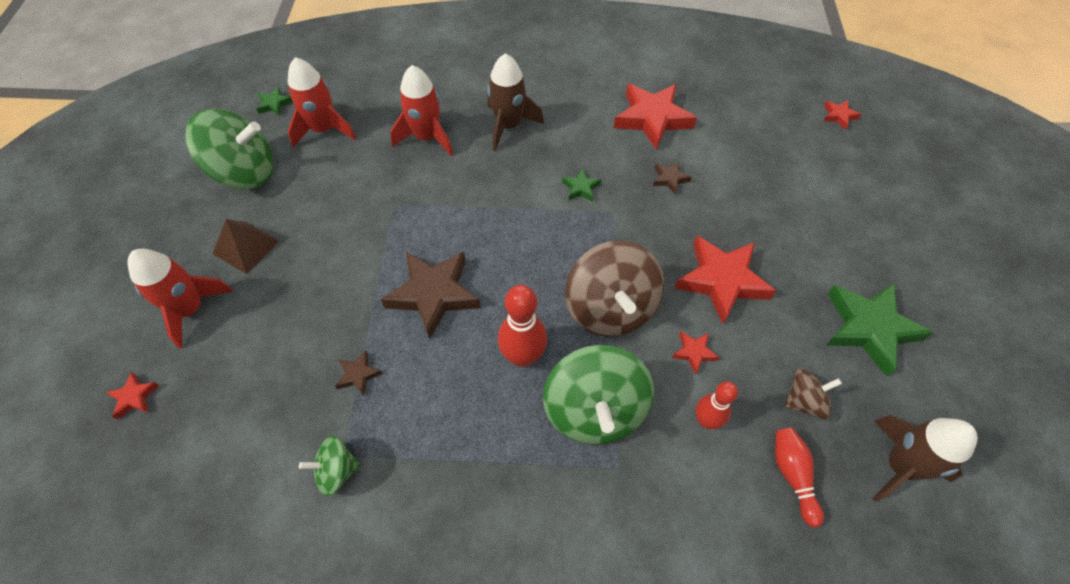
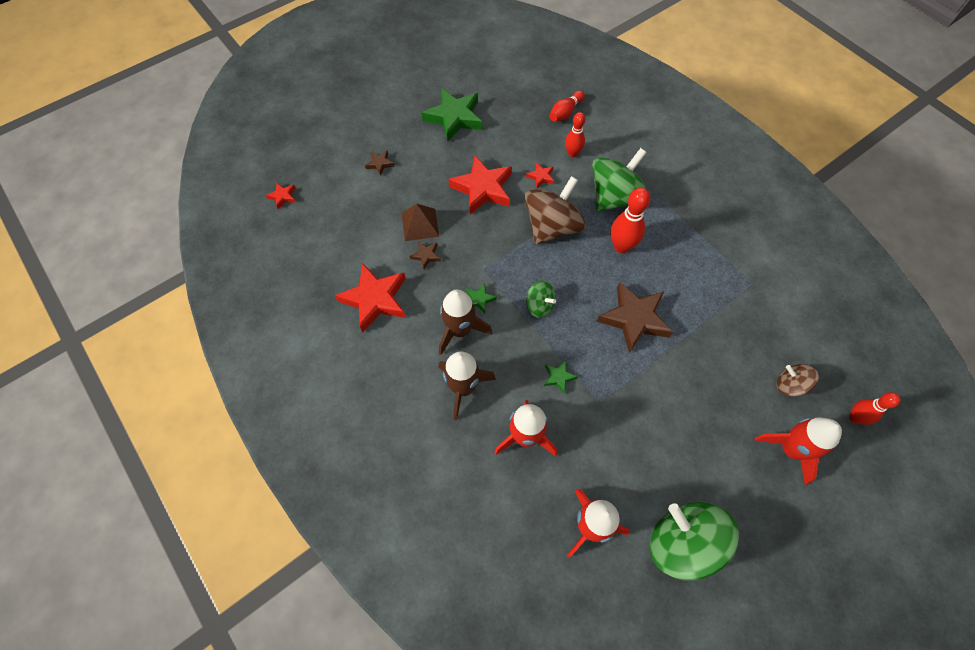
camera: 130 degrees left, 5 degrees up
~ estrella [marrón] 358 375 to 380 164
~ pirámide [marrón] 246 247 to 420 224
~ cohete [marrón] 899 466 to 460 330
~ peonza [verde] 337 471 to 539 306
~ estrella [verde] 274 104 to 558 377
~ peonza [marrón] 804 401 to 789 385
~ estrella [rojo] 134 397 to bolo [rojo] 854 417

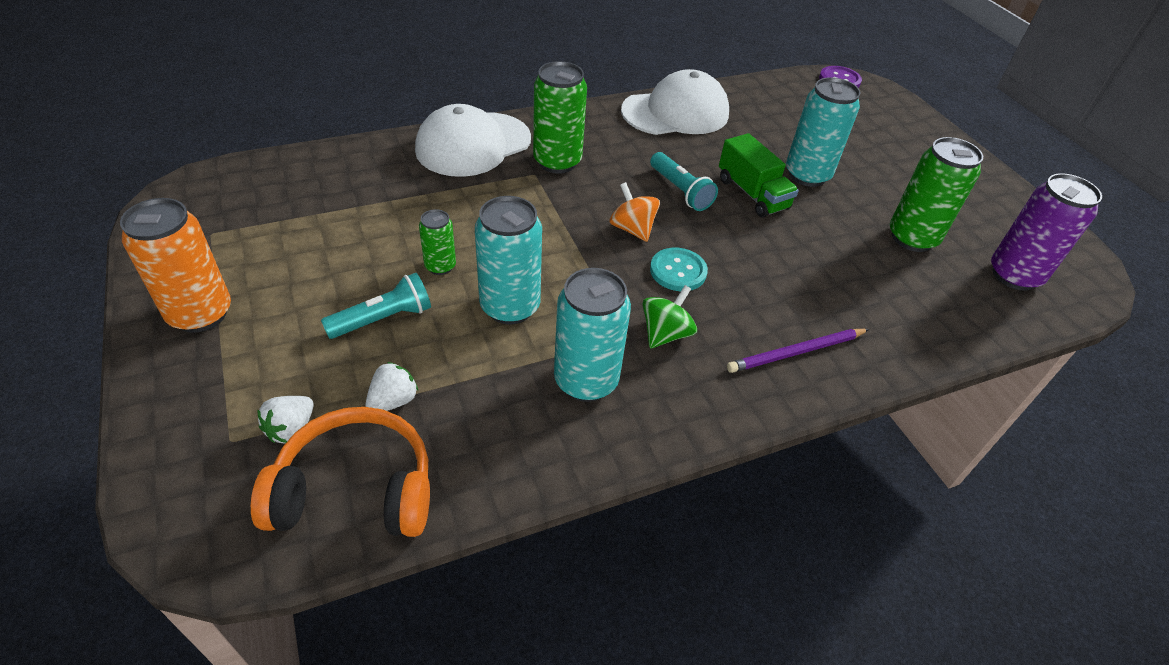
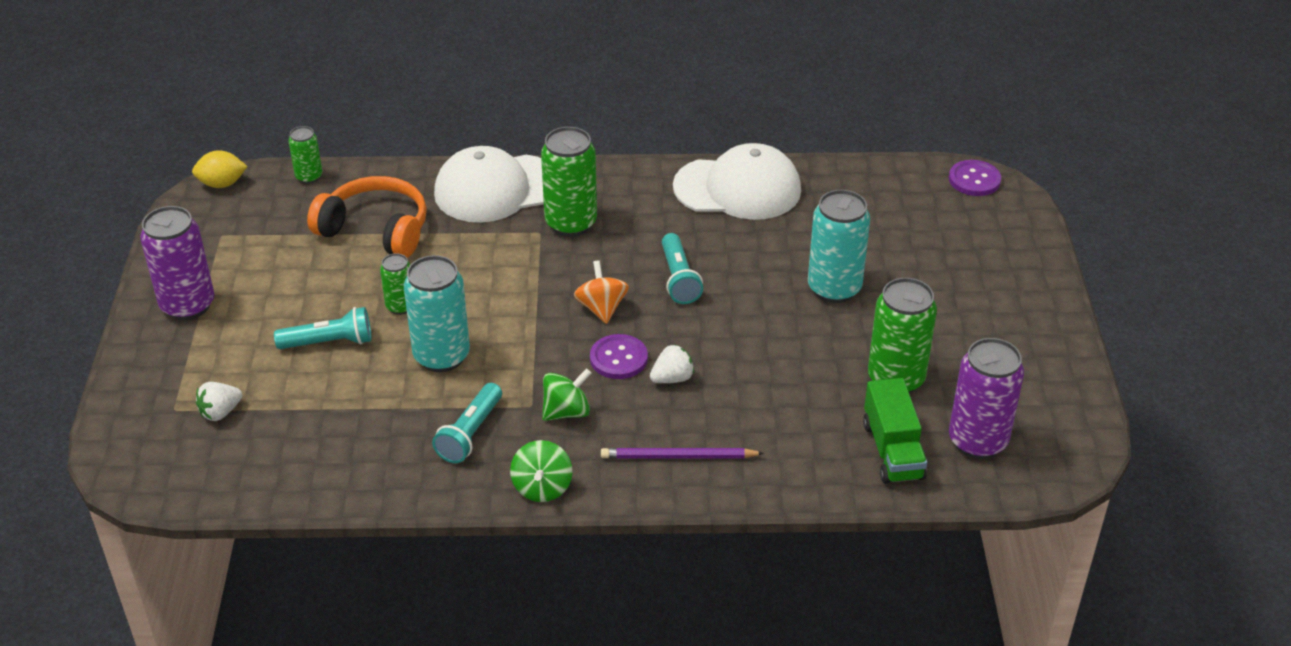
camera: 25 degrees right, 5 degrees down
~ lata [naranja] 200 314 to lata [morado] 188 305
+ limón [amarillo] 222 184
+ lata [verde] 309 177
~ auriculares [naranja] 356 489 to 376 229
~ lata [turquesa] 586 381 to lámpara de mano [turquesa] 470 433
+ peonza [verde] 542 487
~ botón [turquesa] 678 271 to botón [morado] 618 358
~ fresa [blanco] 393 401 to 672 378
~ camión [verde] 752 194 to 892 450

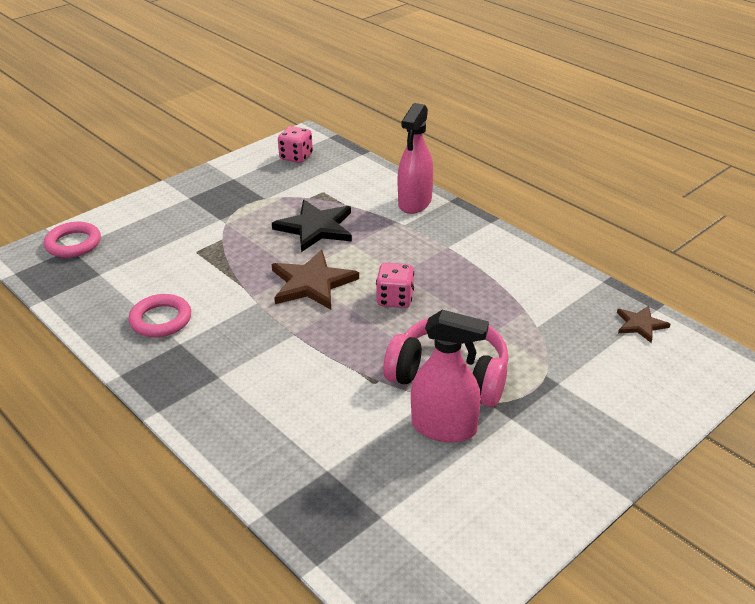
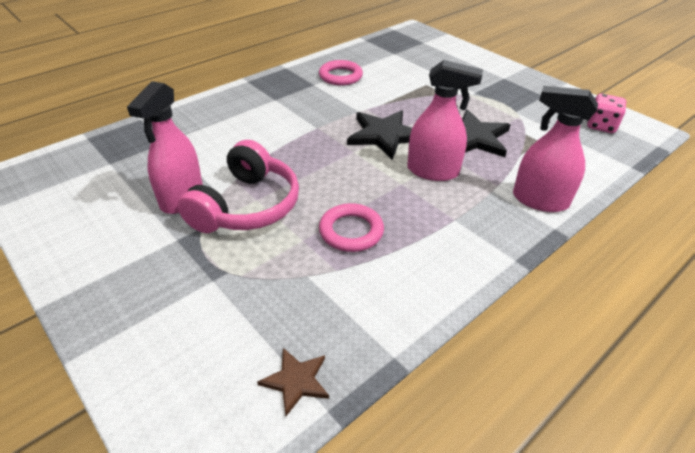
camera: 90 degrees right, 5 degrees up
~ anillo [rosa] 73 244 to 351 231
~ estrella [marrón] 312 283 to estrella [negro] 385 135
+ pulverizador [rosa] 433 171
- dado [rosa] 395 299

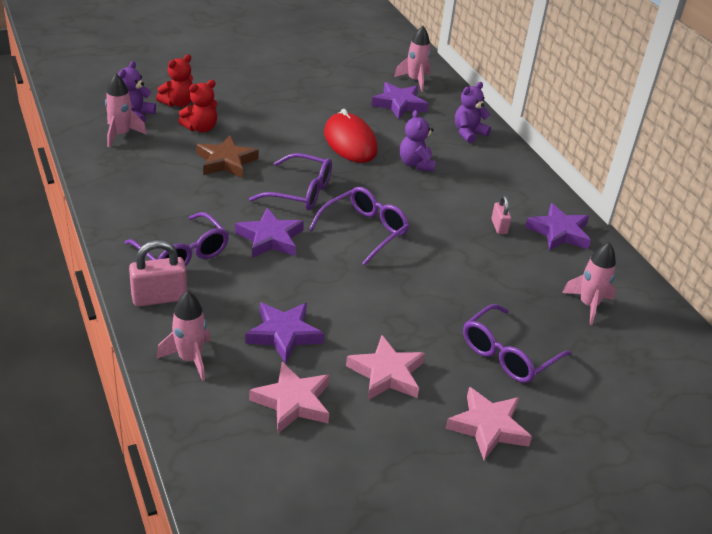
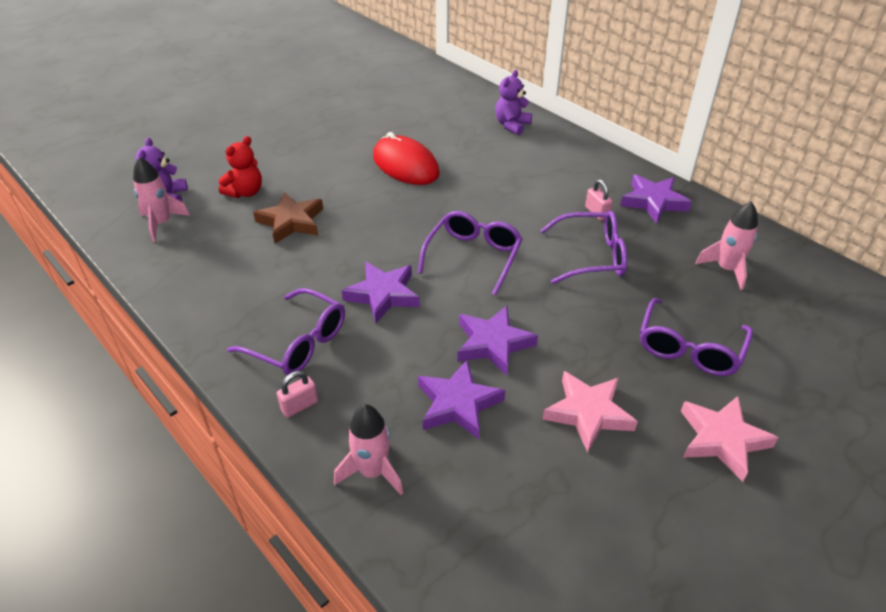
camera: 15 degrees left, 5 degrees up
~ candado [rosa] 159 298 = 299 406 x0.58
~ estrella [morado] 399 104 to 493 344
~ gafas [morado] 301 192 to 592 256
- osito [rojo] 178 103
- estrella [rosa] 292 402
- cohete [rosa] 415 81
- osito [morado] 416 164

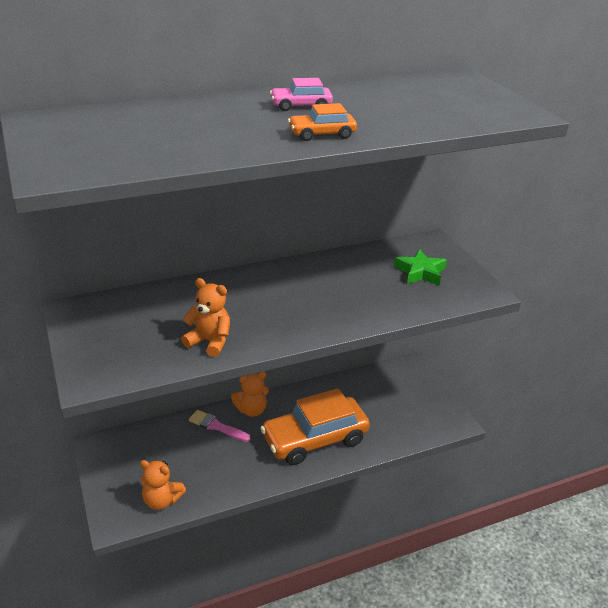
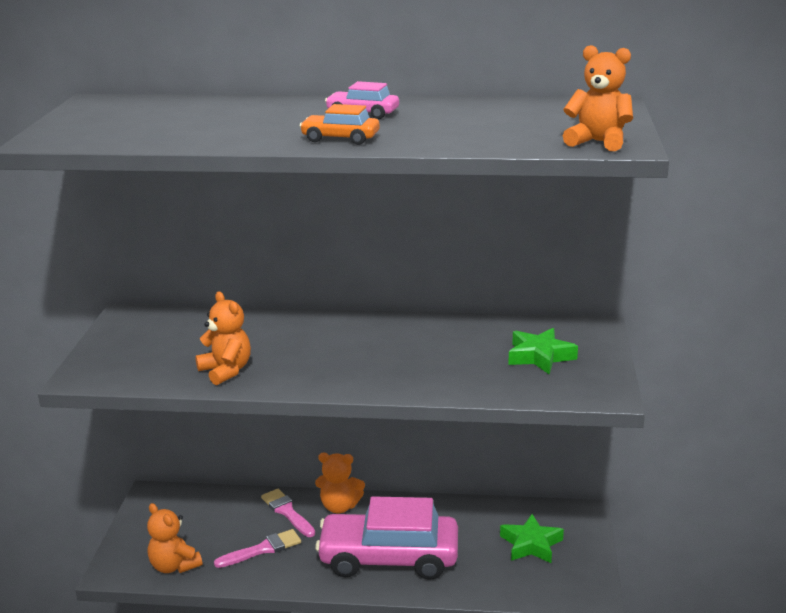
camera: 30 degrees right, 10 degrees down
+ pincel [rosa] 263 549
~ coche [naranja] 315 439 to coche [rosa] 389 558
+ estrella [verde] 531 544
+ osito [naranja] 598 142

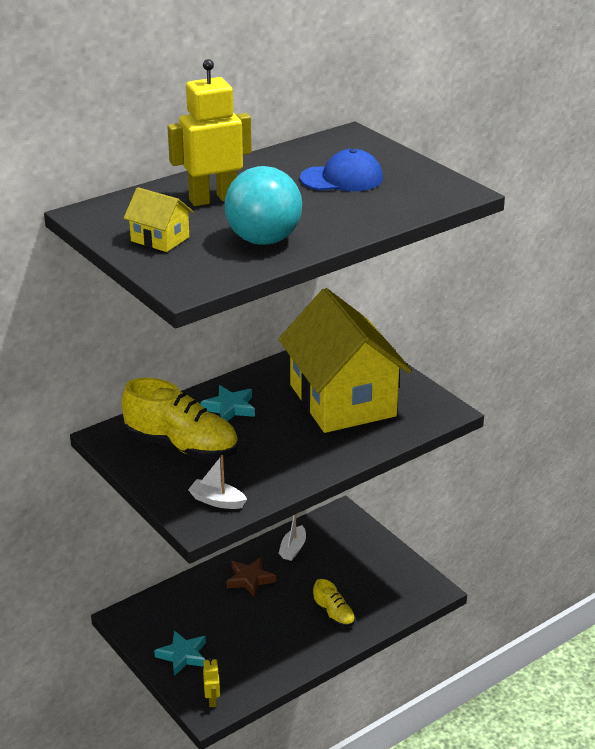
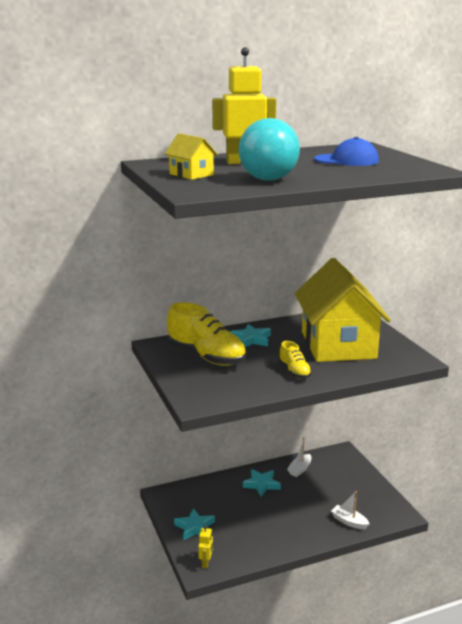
camera: 15 degrees right, 10 degrees down
~ estrella [marrón] 250 579 to estrella [turquesa] 261 484
~ zapato [amarillo] 333 614 to 294 372
~ barco [blanco] 217 501 to 349 522

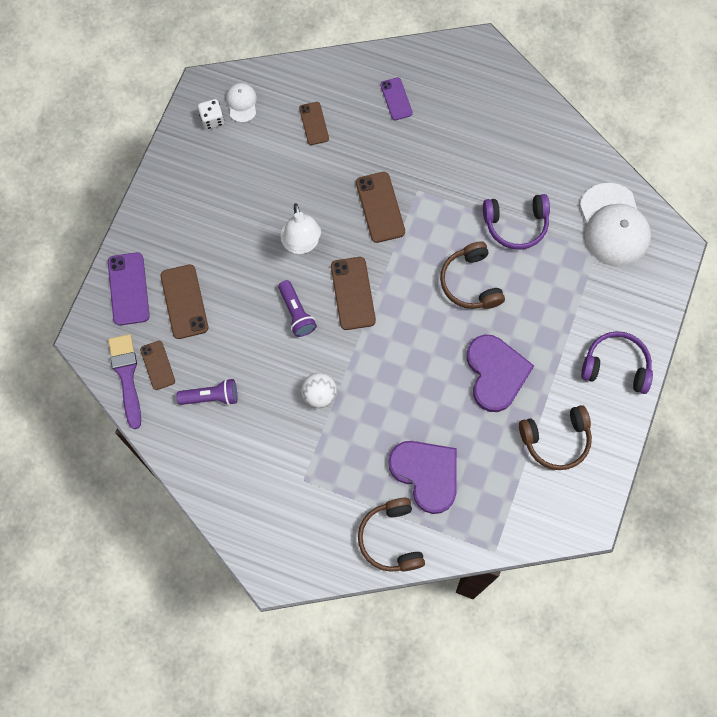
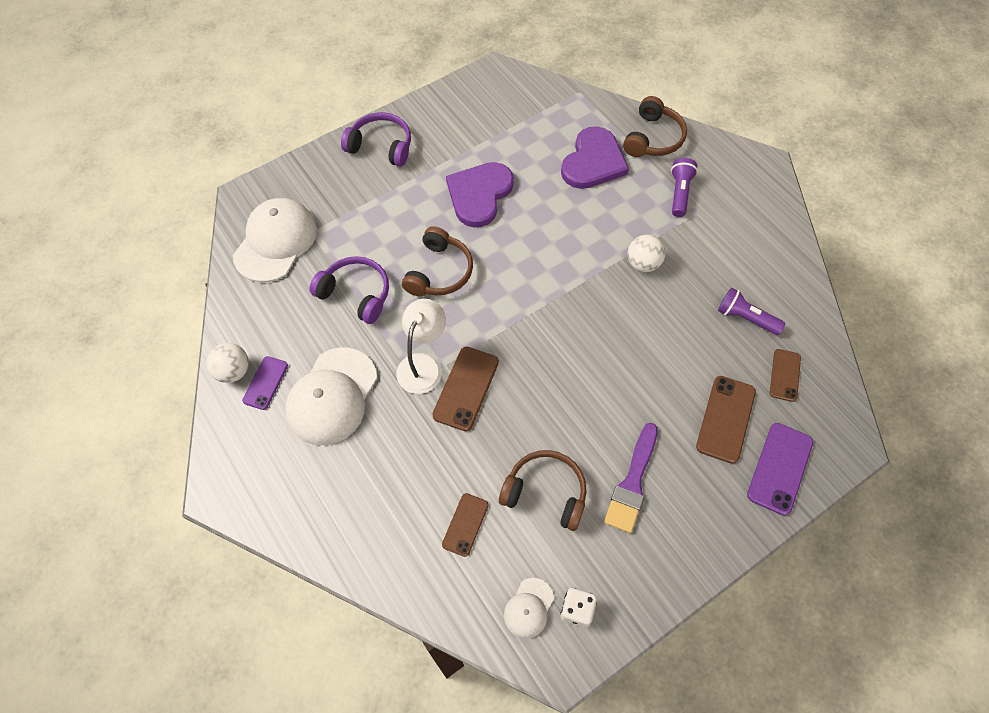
camera: 145 degrees left, 10 degrees down
+ pelota [blanco] 233 371
~ móvil [morado] 396 99 to 265 383
+ gorra [blanco] 332 396
~ auriculares [morado] 616 366 = 381 146 150 degrees clockwise
~ lámpara [blanco] 302 244 to 423 364
~ auriculares [marrón] 556 440 to 545 493
~ corazón [morado] 426 474 = 593 161 150 degrees counterclockwise
~ pincel [morado] 126 376 to 632 482
~ lámpara de mano [morado] 296 313 to 679 193
- móvil [marrón] 353 293

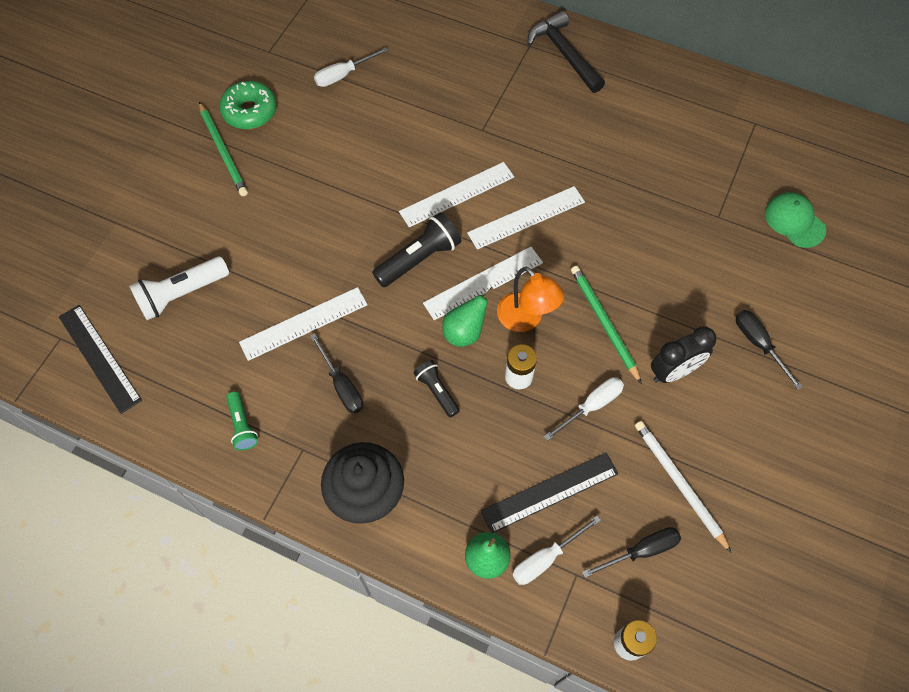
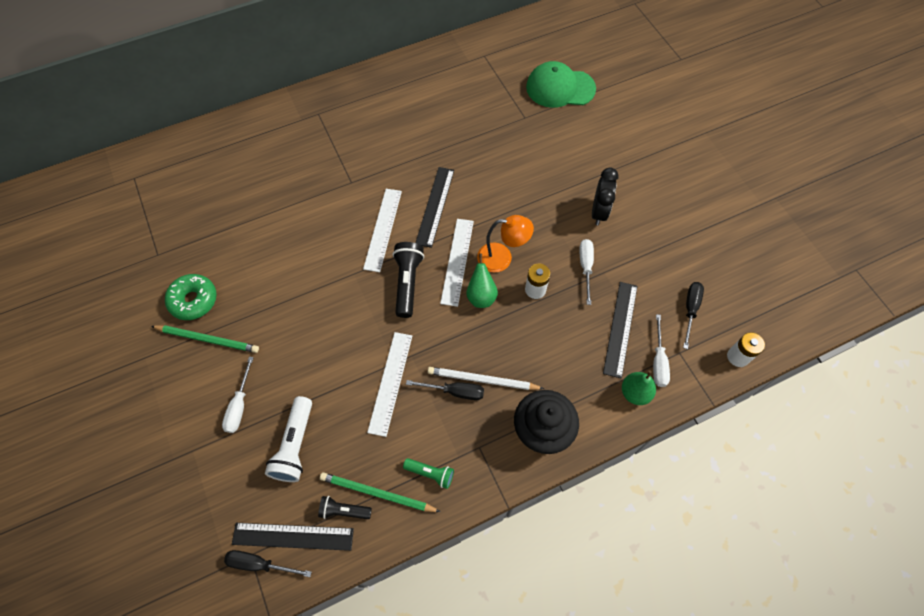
camera: 50 degrees left, 0 degrees up
~ destornillador [blanco] 343 75 to 239 405
~ destornillador [negro] 758 344 to 259 564
~ lámpara de mano [negro] 436 391 to 344 511
~ lápiz [verde] 604 323 to 377 493
~ regla [blanco] 526 217 to regla [negro] 435 206
~ lápiz [blanco] 679 483 to 482 380
~ gorra [verde] 794 221 = 560 88 x1.53
- martillo [negro] 564 54

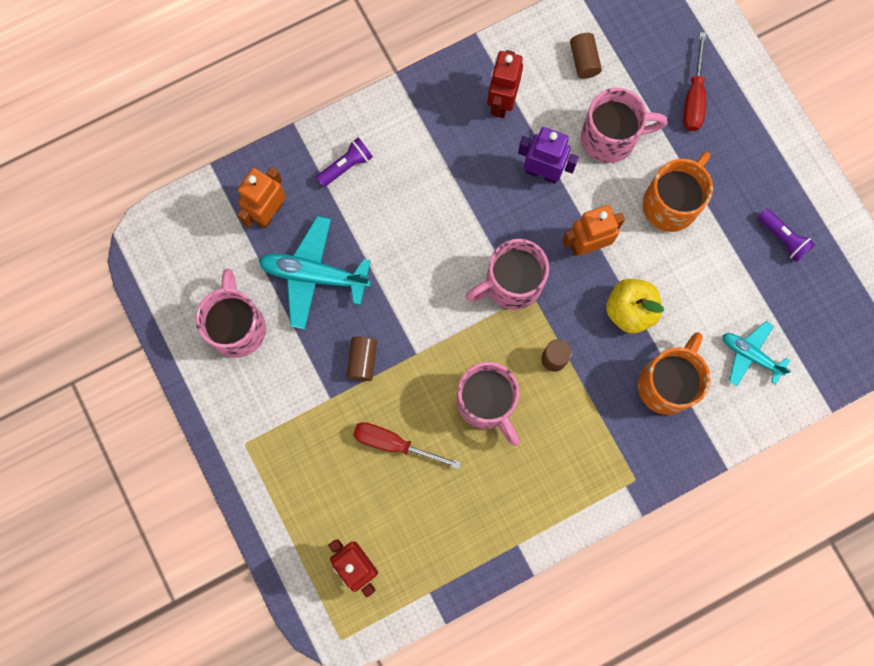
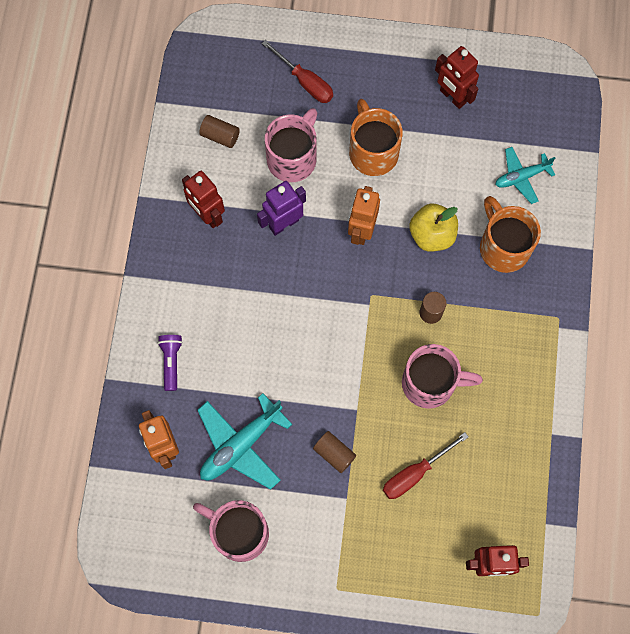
camera: 55 degrees left, 5 degrees down
~ lámpara de mano [morado] 782 238 to robot [rojo] 452 97
- taza [rosa] 511 284

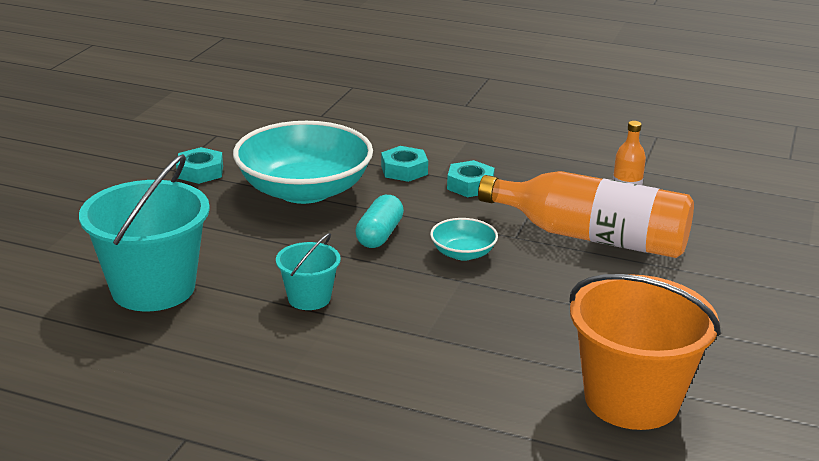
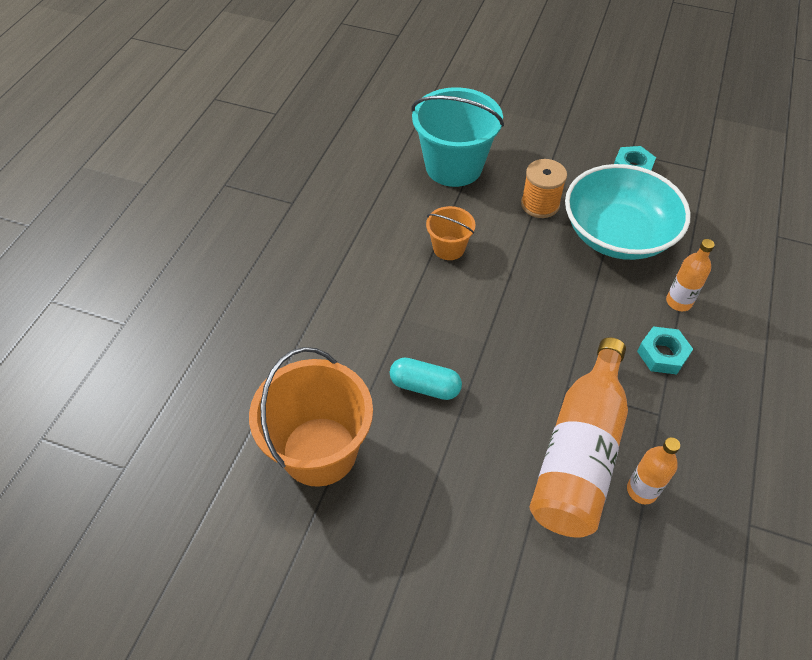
camera: 90 degrees right, 25 degrees up
~ cápsula [turquesa] 379 235 to 425 386
~ balde [turquesa] 309 298 to balde [naranja] 449 248
+ carrete [naranja] 540 204
~ tuerca [turquesa] 404 170 to botella [naranja] 678 302
- cuenco [turquesa] 463 253

